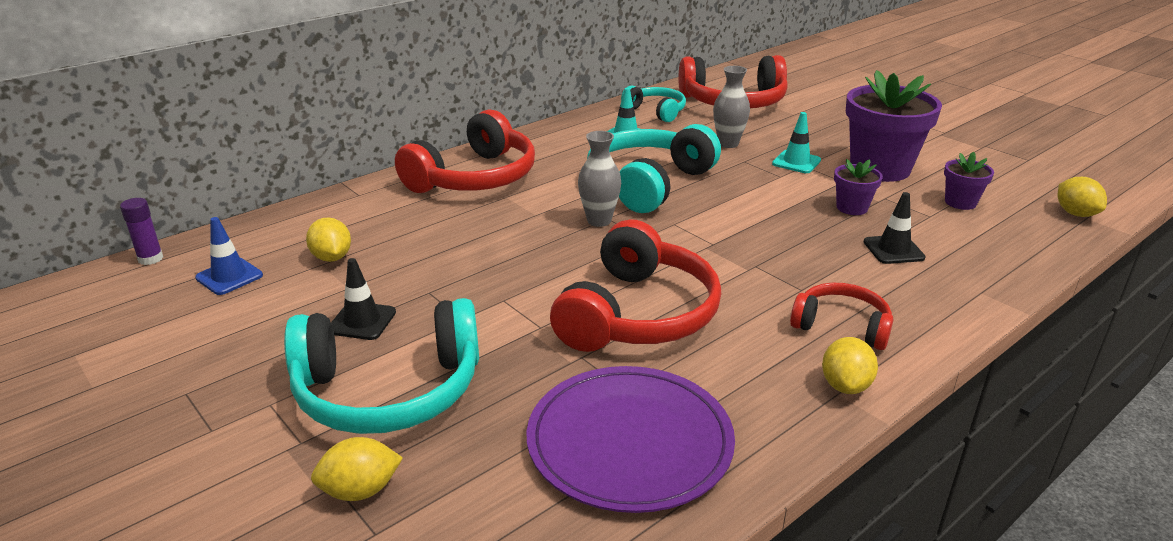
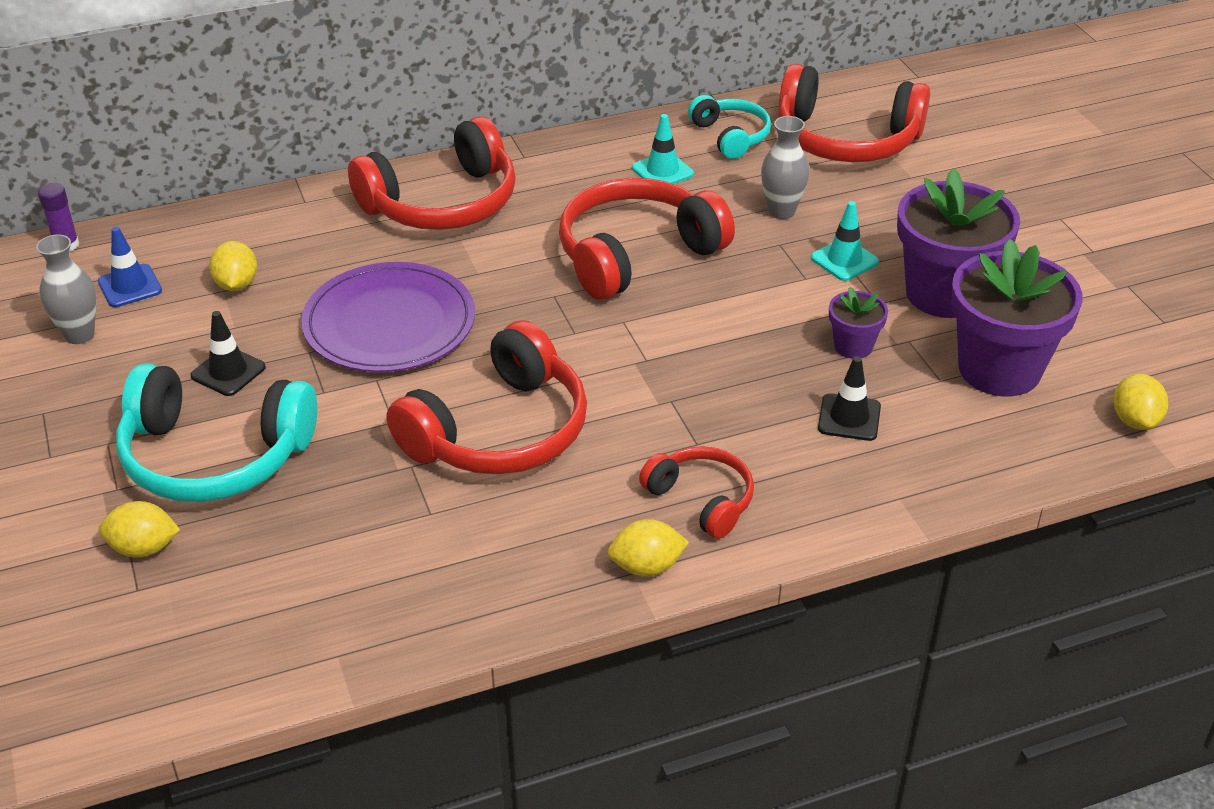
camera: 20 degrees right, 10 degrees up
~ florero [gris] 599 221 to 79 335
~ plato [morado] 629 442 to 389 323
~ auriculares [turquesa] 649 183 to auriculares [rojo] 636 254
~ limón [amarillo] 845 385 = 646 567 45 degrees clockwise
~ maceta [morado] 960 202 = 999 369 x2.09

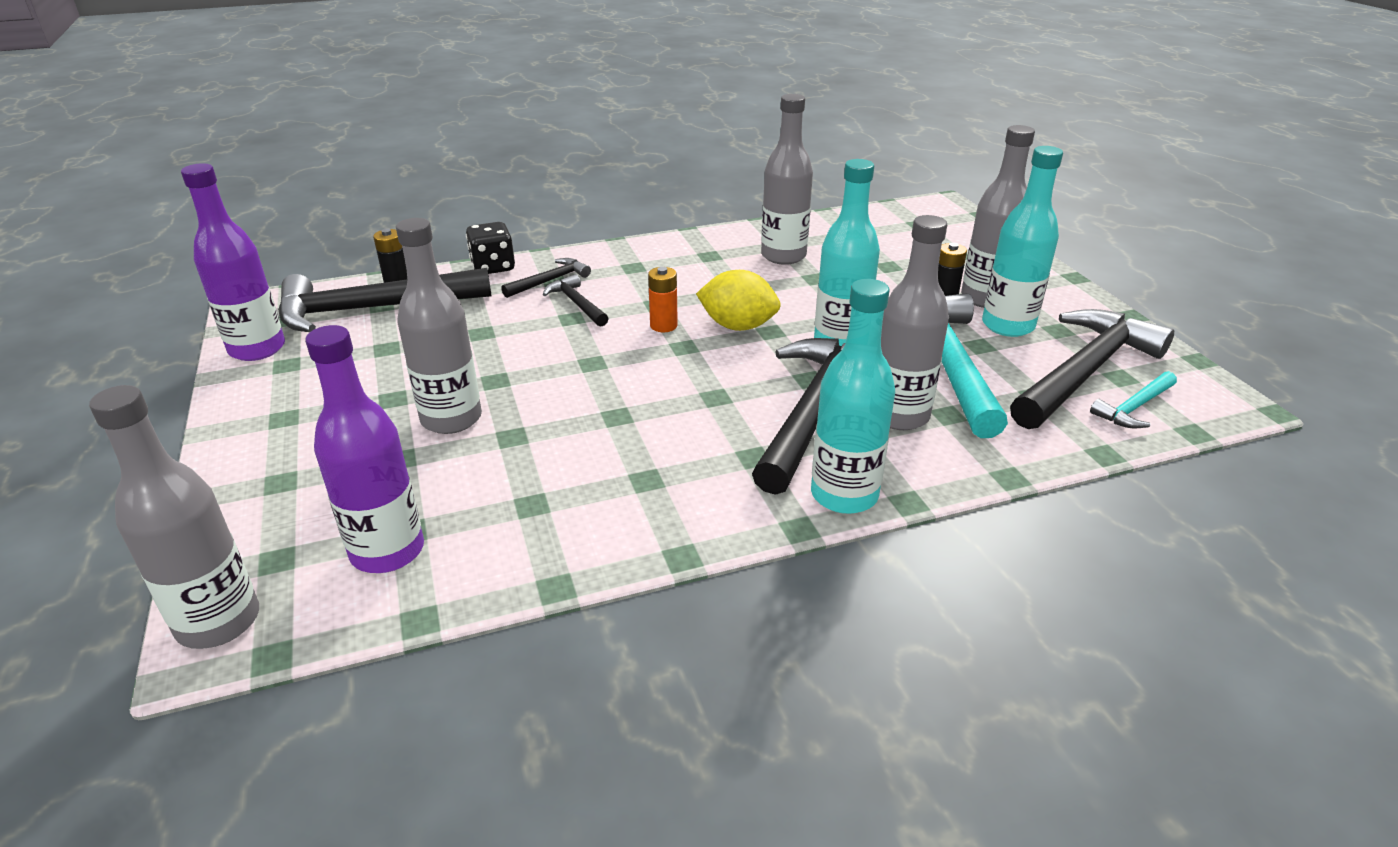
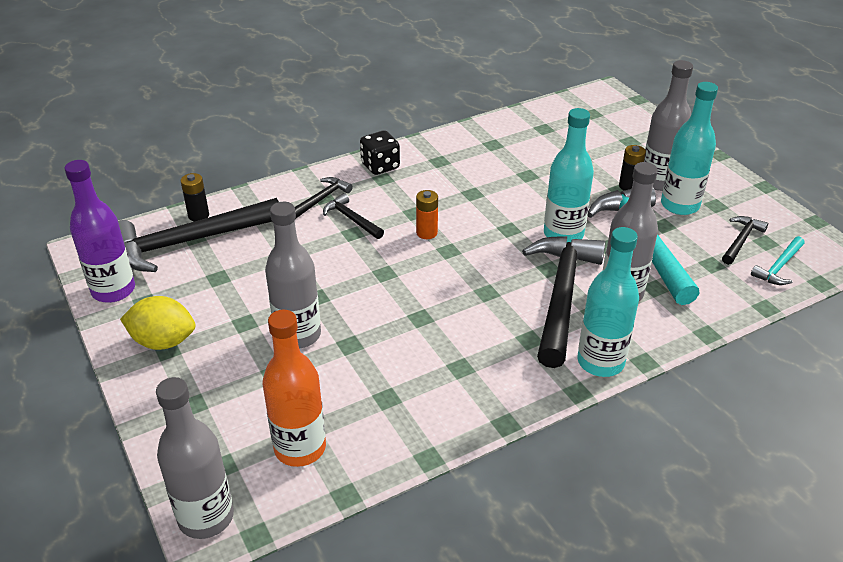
camera: 10 degrees left, 5 degrees up
~ limón [amarillo] 738 326 to 163 341
~ botella [morado] 387 551 to botella [naranja] 300 448
~ dado [negro] 493 267 to 380 166
~ martillo [negro] 1085 372 = 741 240 x0.47
- botella [gris] 783 256

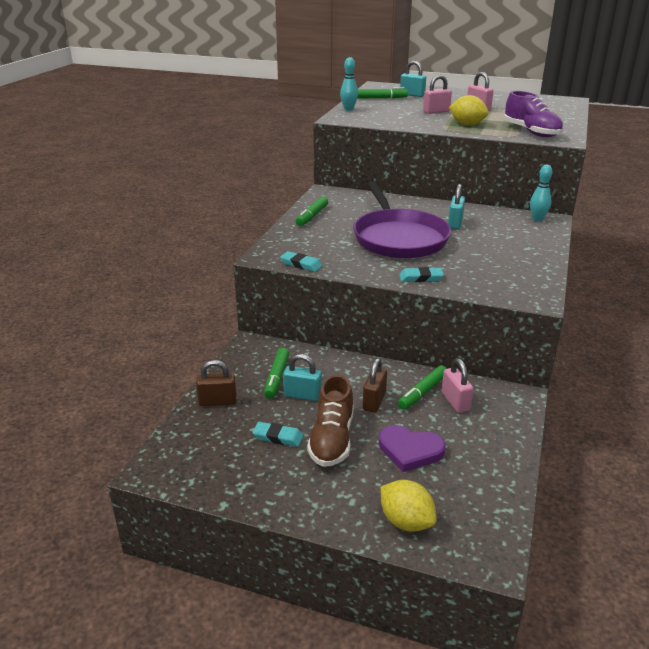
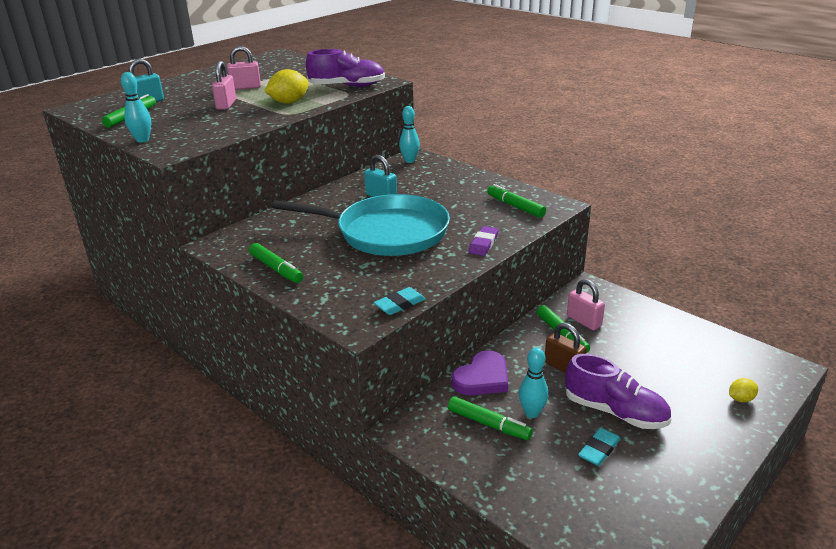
camera: 65 degrees left, 0 degrees up
~ sartén [morado] 399 238 to sartén [turquesa] 387 232
~ corazón [morado] 410 450 to 482 378
~ goma de borrar [turquesa] 421 278 to goma de borrar [morado] 483 244
+ rotulador [verde] 515 206
~ candado [turquesa] 302 395 to bolo [turquesa] 532 413
~ zapato [marrón] 332 439 to zapato [morado] 615 412
~ candado [rosa] 455 402 = 583 321 45 degrees clockwise
~ limón [amarillo] 406 521 = 740 399 x0.55
- candado [marrón] 217 401

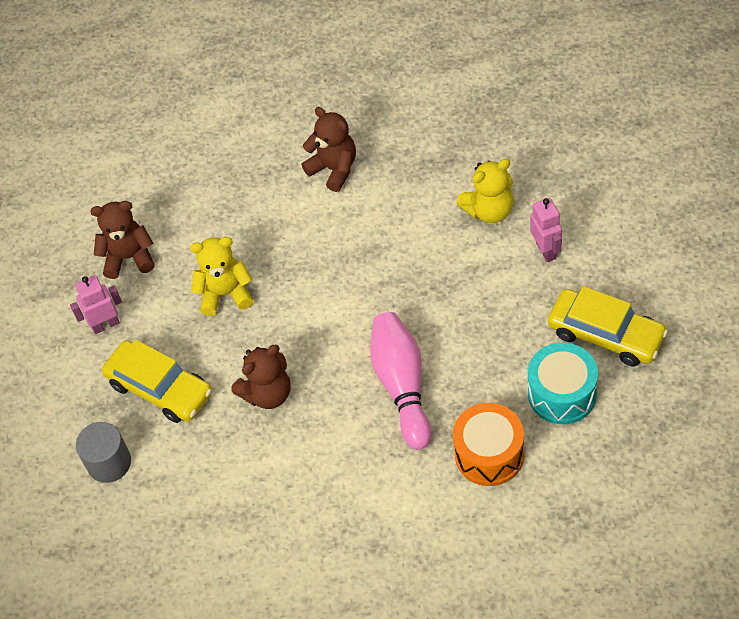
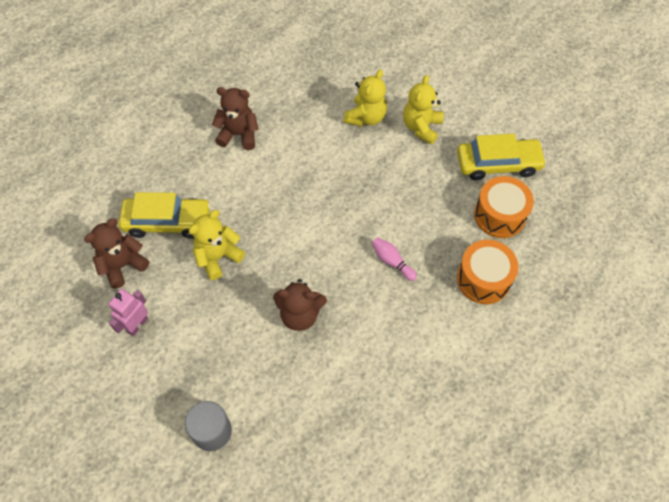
camera: 40 degrees left, 5 degrees up
~ coche [amarillo] 160 388 to 167 222
~ osito [marrón] 267 393 = 300 315 75 degrees clockwise
~ bolo [rosa] 402 386 = 392 261 x0.49
~ robot [rosa] 546 250 to osito [amarillo] 421 127
~ tambor [turquesa] 562 394 to tambor [naranja] 499 215

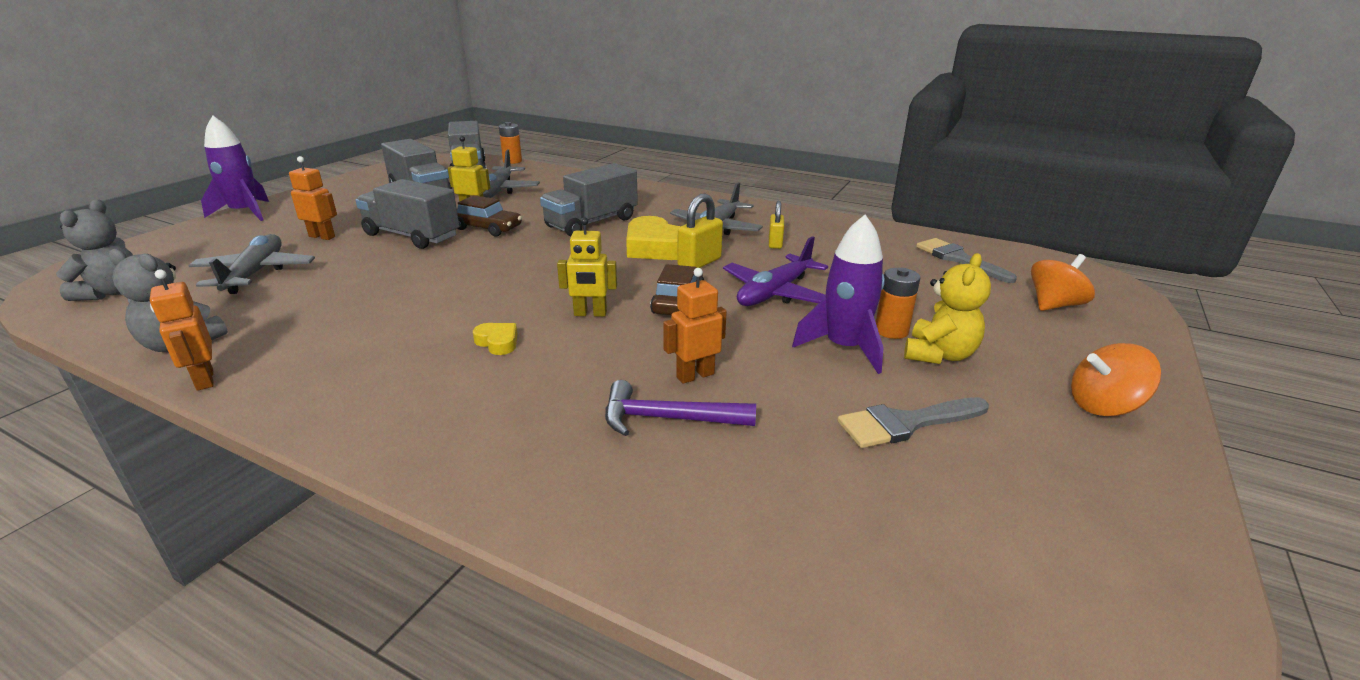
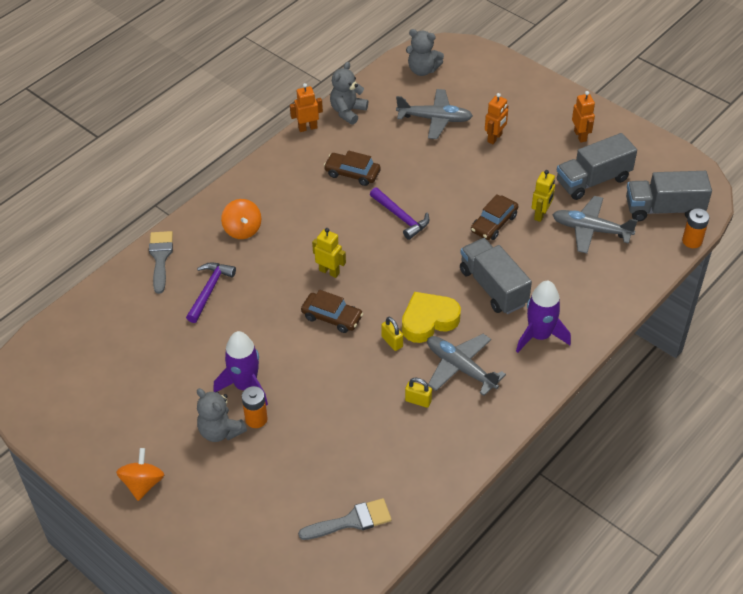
camera: 105 degrees right, 20 degrees up
~ pincel [gris] 906 423 to 160 257
~ osito [amarillo] 939 355 to osito [gris] 220 431
~ peonza [naranja] 1054 305 to 242 230
~ robot [amarillo] 590 314 = 329 271 105 degrees clockwise
+ coche [marrón] 352 173
+ martillo [morado] 401 217
~ candado [amarillo] 699 263 = 392 342 x0.66
~ cohete [morado] 245 213 to 539 336
~ robot [naranja] 695 375 to 580 136
- camión [gris] 412 236
- corazón [amarillo] 498 342
- avión [morado] 774 293

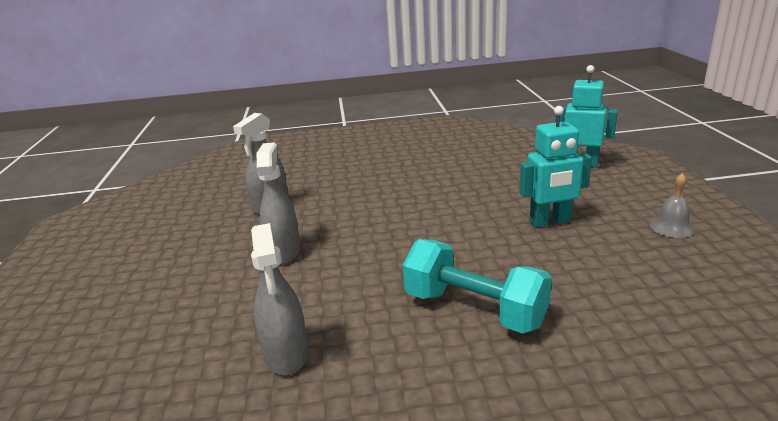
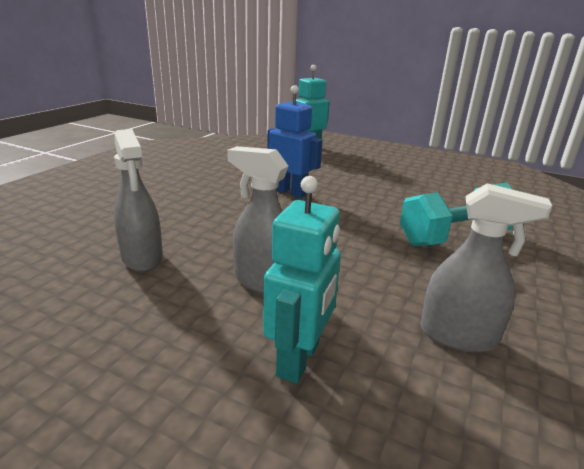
camera: 60 degrees left, 0 degrees up
~ robot [turquesa] 550 222 to 299 359
+ robot [azul] 290 192
- campana [gris] 671 227

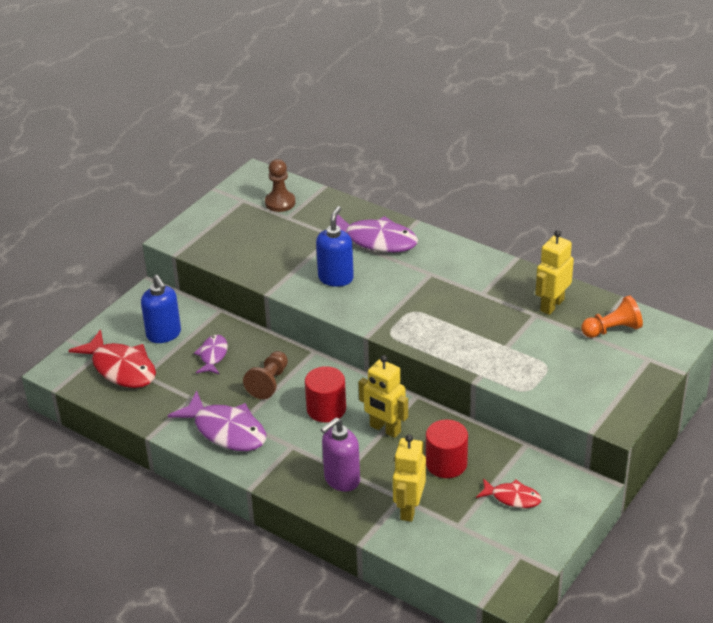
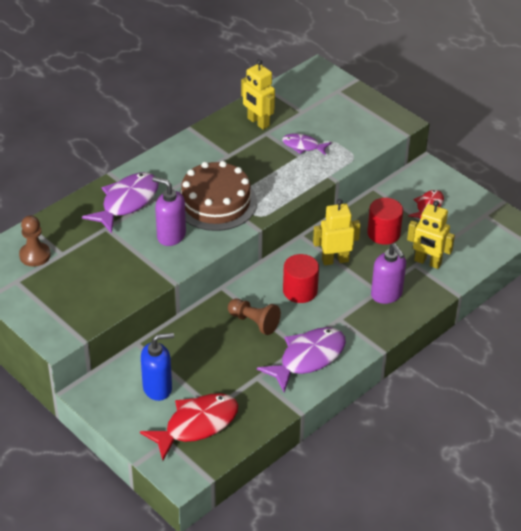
camera: 80 degrees left, 5 degrees up
~ dispensador de jabón [azul] 336 278 to dispensador de jabón [morado] 171 236
+ tarta [marrón] 216 202
~ pez [morado] 213 356 to 303 146
~ robot [amarillo] 385 429 = 335 260 150 degrees counterclockwise
- peón [naranja] 612 330

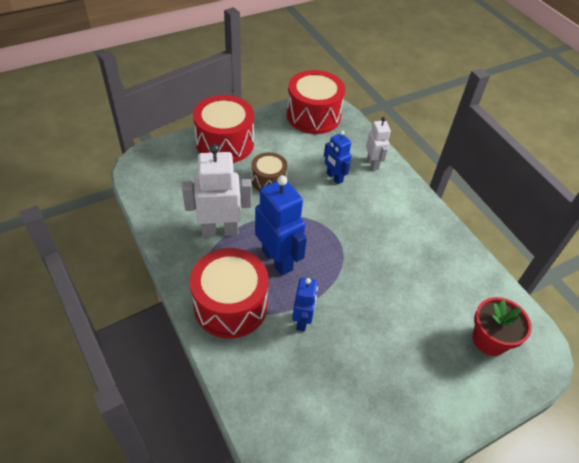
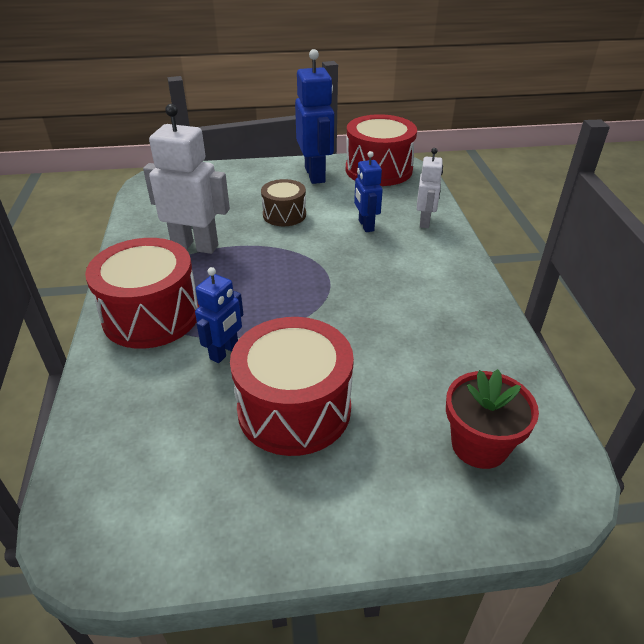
camera: 25 degrees right, 10 degrees down
~ tambor [rojo] 225 143 to 294 408
~ robot [azul] 278 260 to 315 175

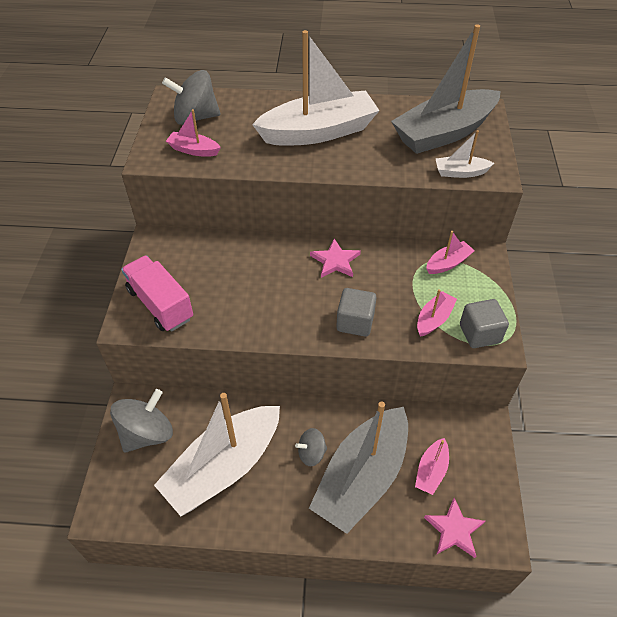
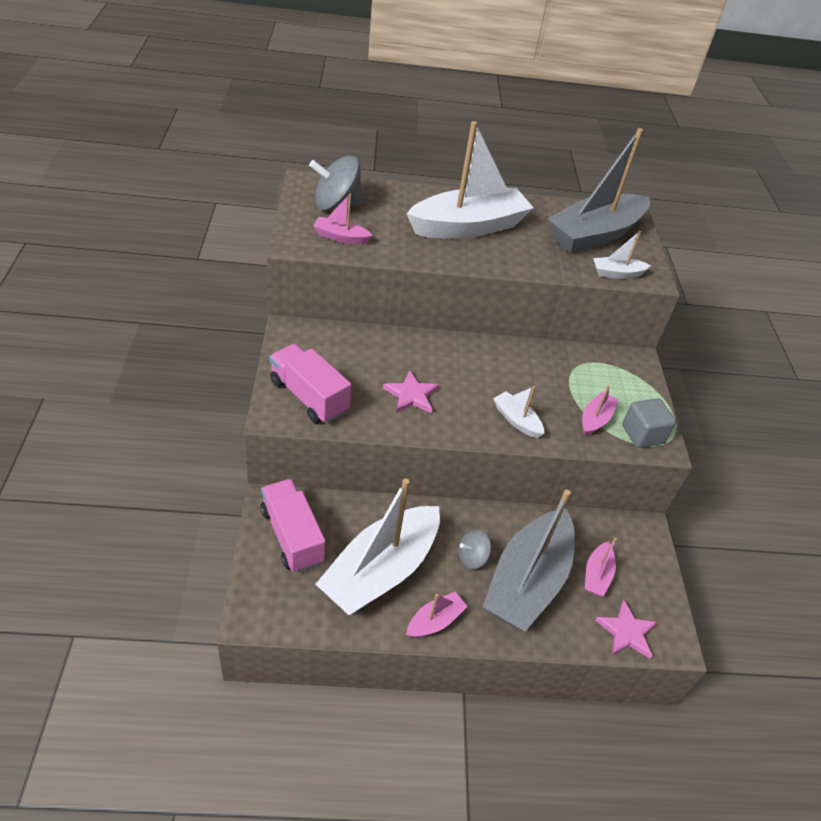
camera: 10 degrees left, 5 degrees down
~ peonza [gris] 147 433 to camión [rosa] 292 536
~ estrella [rosa] 335 261 to 411 395
~ barco [rosa] 448 263 to 435 621
~ cubo [gris] 355 322 to barco [blanco] 516 420

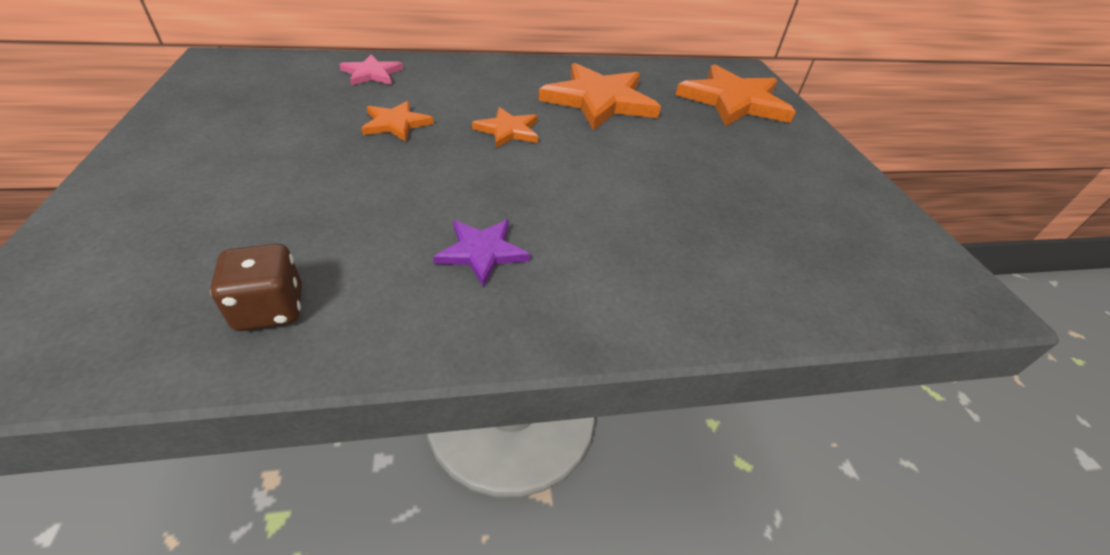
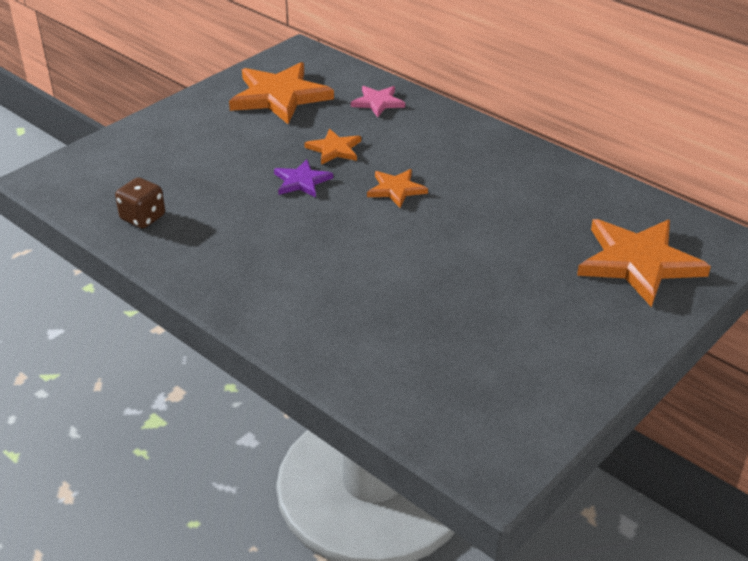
camera: 55 degrees right, 5 degrees down
~ estrella [naranja] 599 100 to 280 96
~ estrella [morado] 482 252 to 301 181

